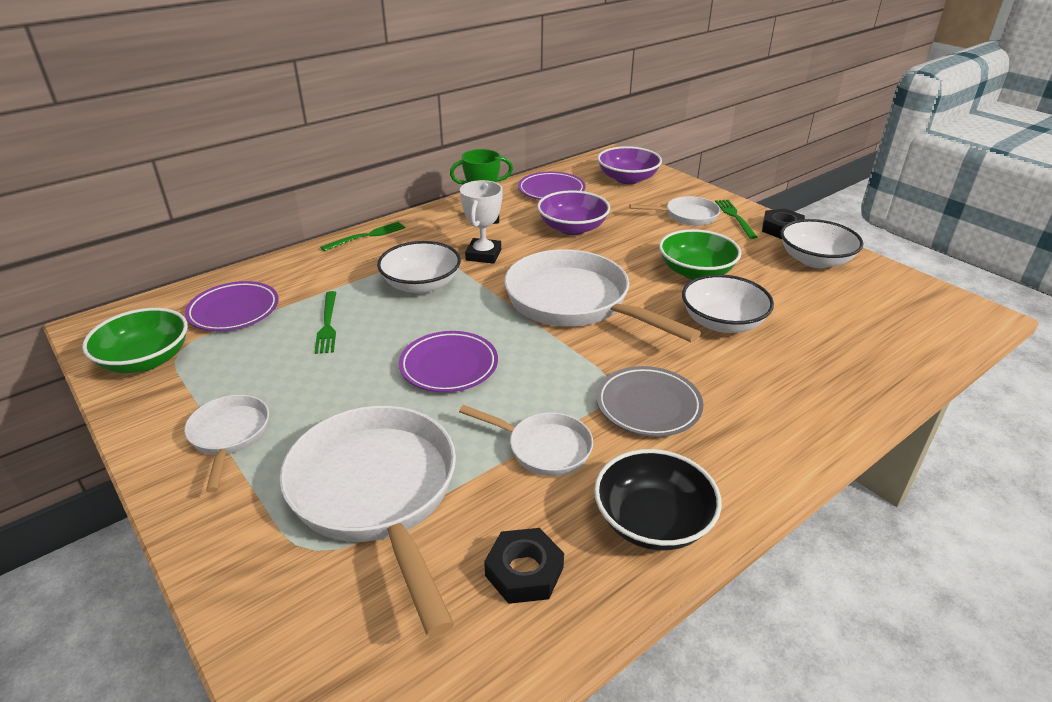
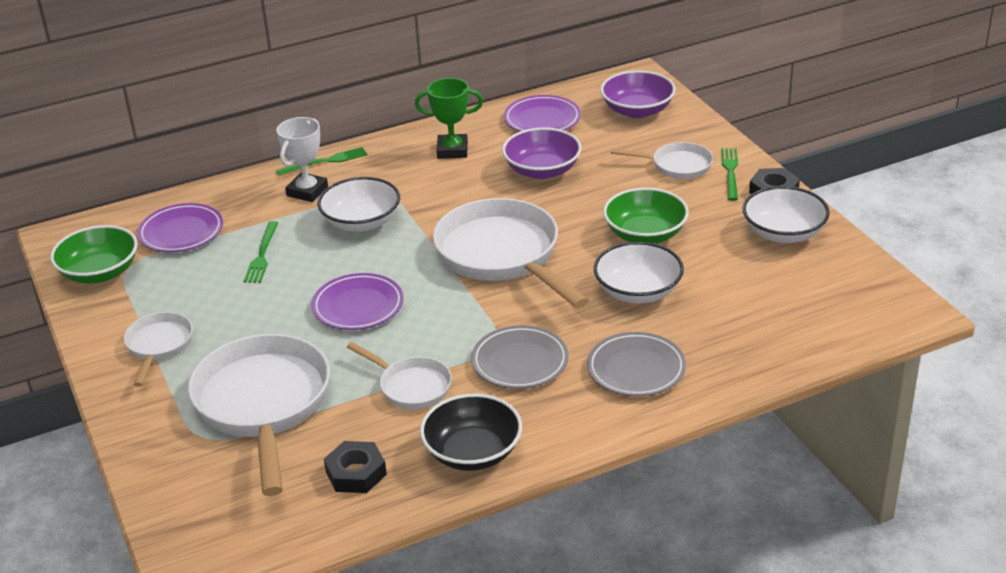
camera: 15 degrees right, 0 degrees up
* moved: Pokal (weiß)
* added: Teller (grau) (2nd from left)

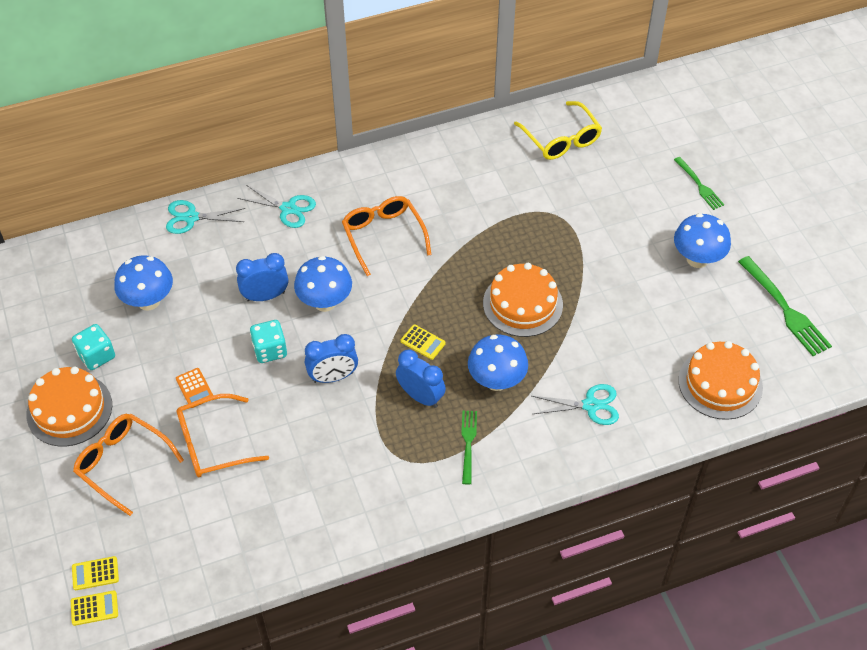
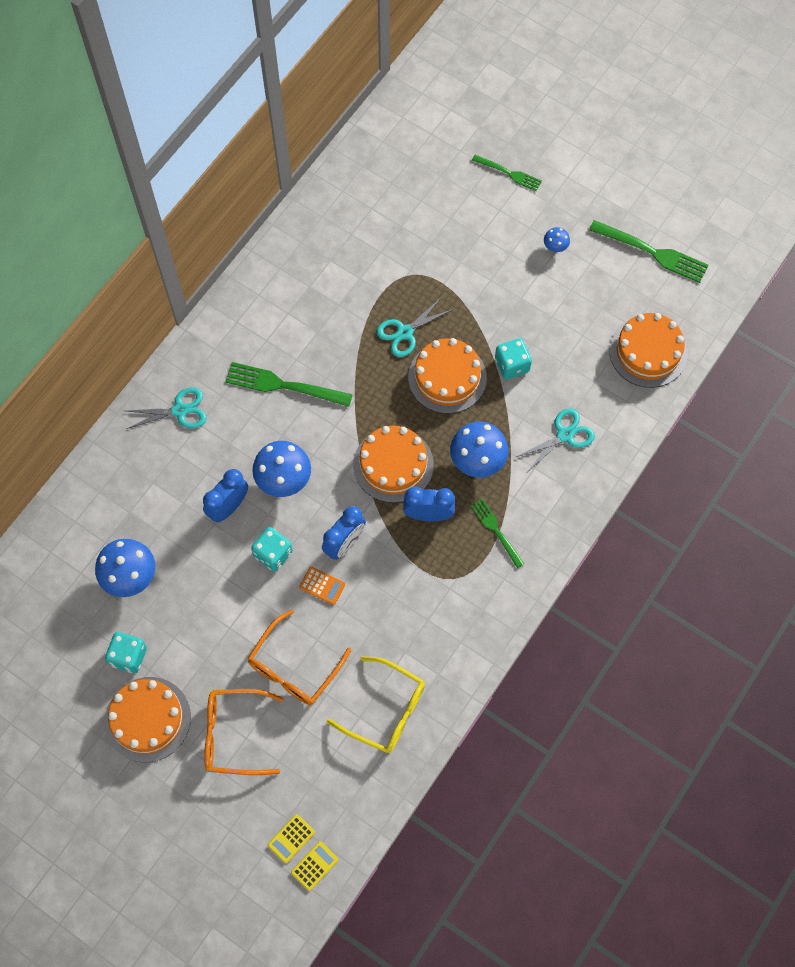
camera: 35 degrees left, 15 degrees up
* moved: Schere (türkis) (1st from left in the first image) to Schere (türkis) (2nd from left)
* moved: Taschenrechner (orange)
* replaced: Brille (orange) (3rd from left) to Gabel (grün) (1st from left)
* replaced: Taschenrechner (gelb) (3rd from left) to Kuchen (orange) (2nd from left)
* moved: Brille (gelb)
* resized: Pilz (blau) (4th from left) x0.49
* added: Spielwürfel (türkis) (3rd from left)

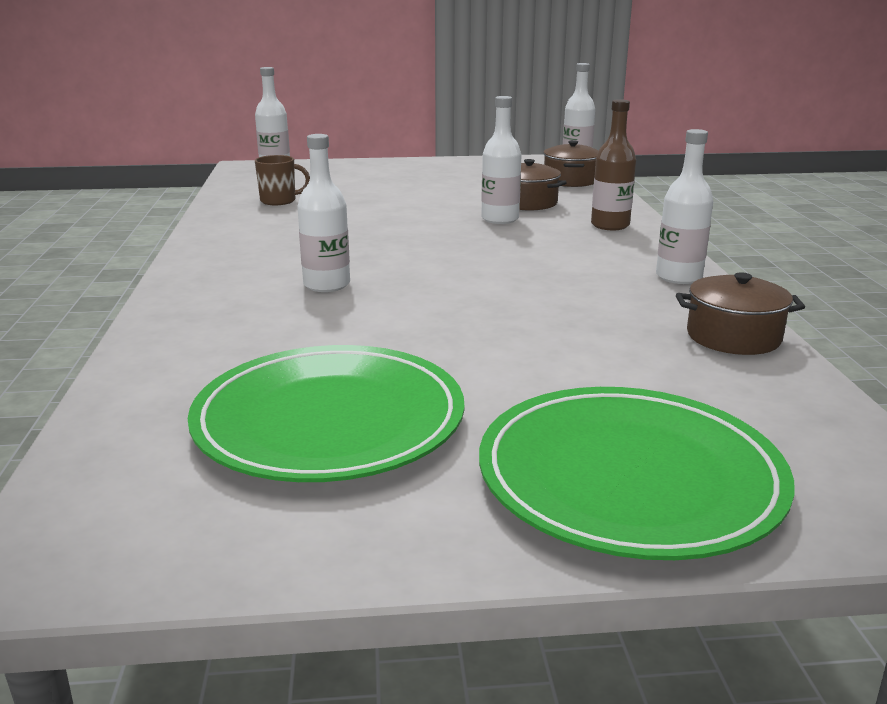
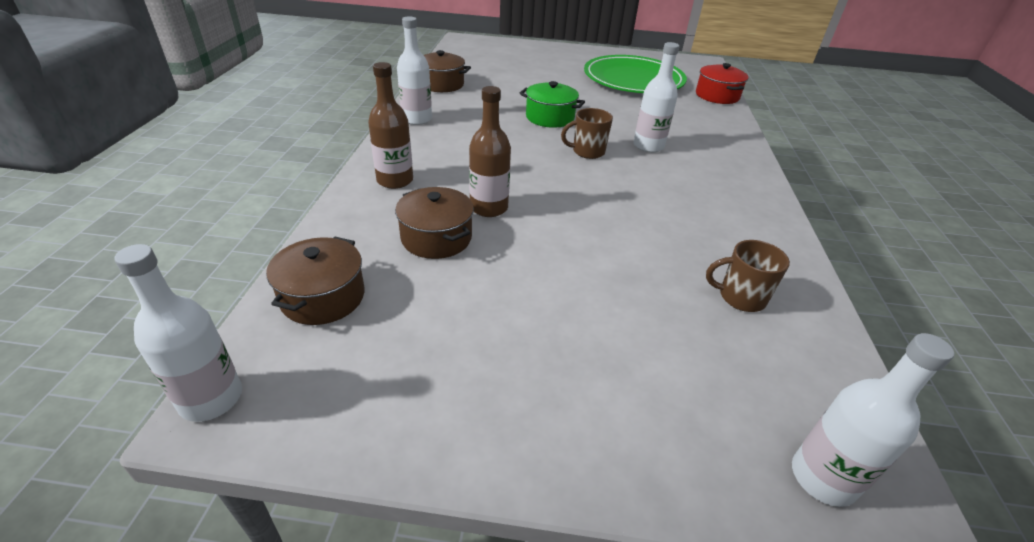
camera: 170 degrees left, 15 degrees up
* removed: Teller (grün) (2nd from left)
* recoloured: Flasche (weiß) (3rd from left) to Flasche (braun) (2nd from left)
* added: Kochtopf (grün)
* added: Tasse (braun) (1st from left)
* added: Kochtopf (rot)

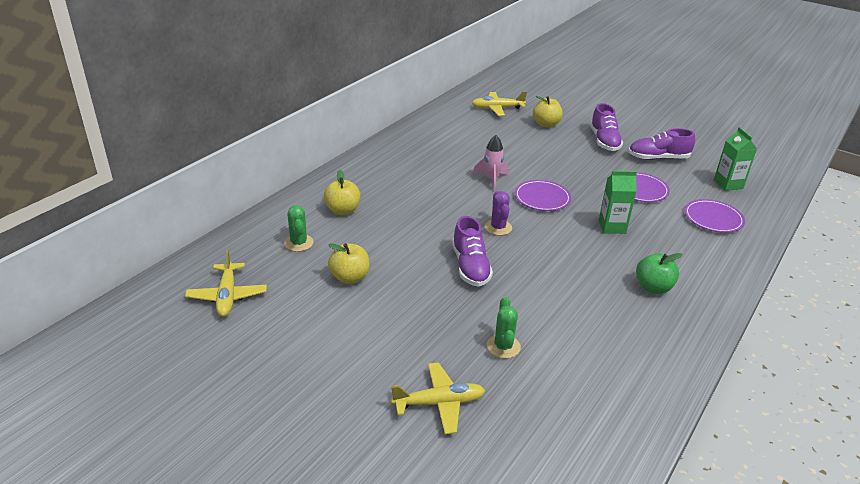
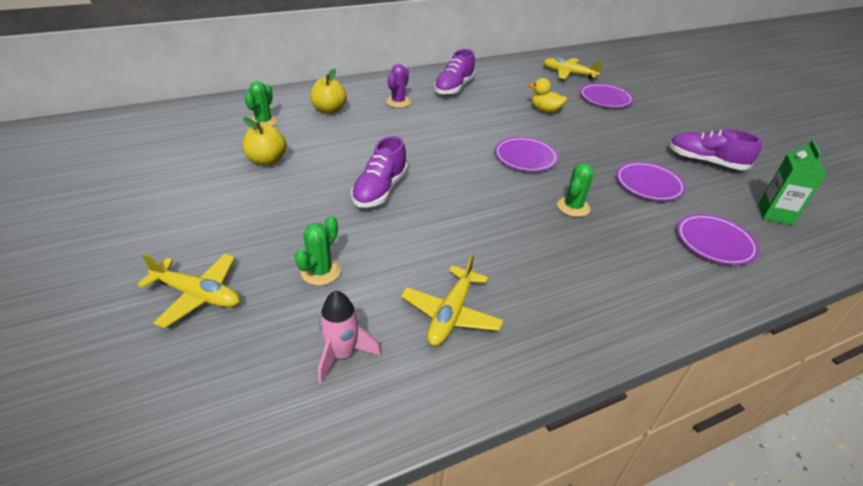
camera: 30 degrees right, 5 degrees up
* moved: Flugzeug (gelb) (1st from left in the first image) to Flugzeug (gelb) (2nd from left)
* moved: Rakete (rosa)
* moved: Kaktus (lila)
* replaced: Apfel (gelb) (3rd from left) to Teller (lila) (2nd from left)
* moved: Schuh (lila) (2nd from left)
* replaced: Getränkekarton (grün) (1st from left) to Kaktus (grün) (3rd from left)
* removed: Apfel (grün)
* added: Ente (gelb)

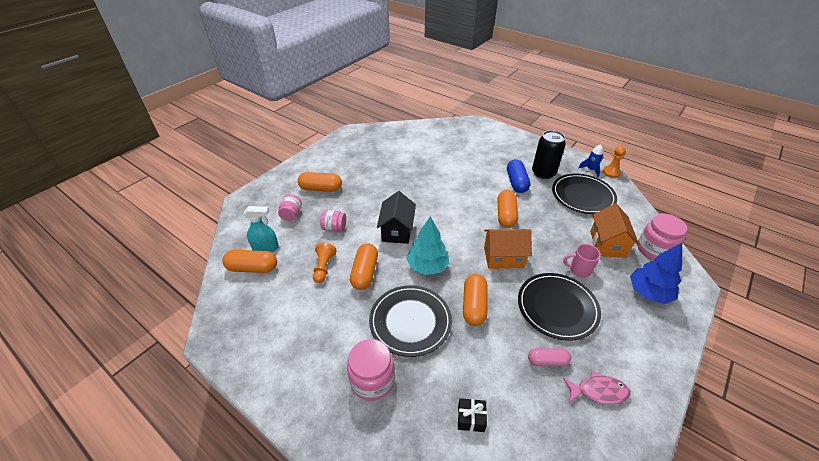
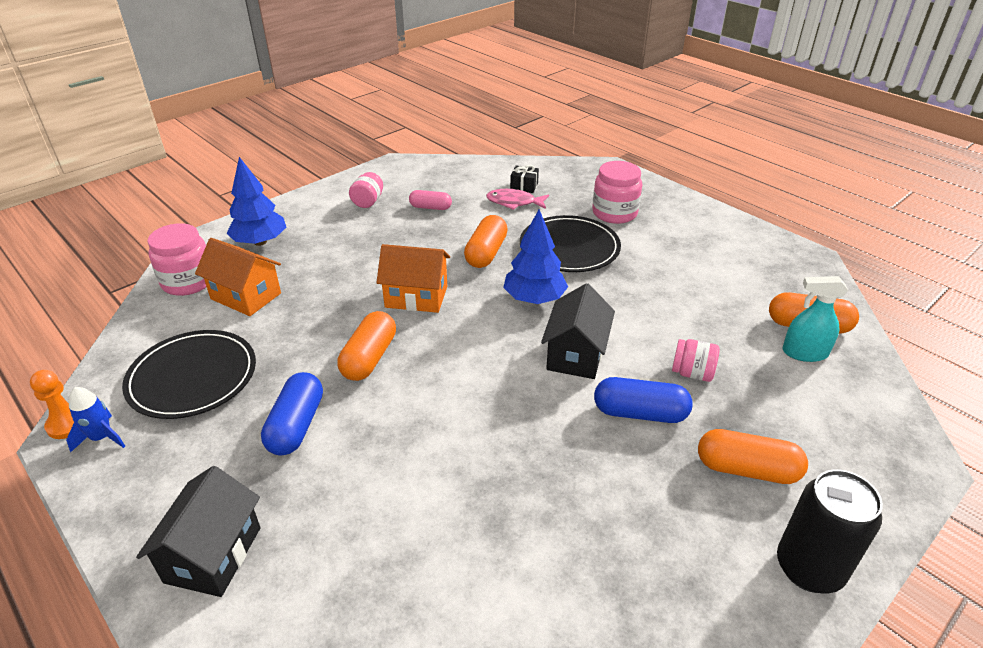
camera: 170 degrees left, 5 degrees down
* moved: Einmachglas (rosa) (1st from left in the first image) to Einmachglas (rosa) (2nd from left)
* removed: Bauer (orange) (1st from left)
* removed: Kapsel (orange) (3rd from left)
* recoloured: Baum (türkis) to Baum (blau) (2nd from left)
* removed: Teller (schwarz) (2nd from left)
* moved: Dose (schwarz)
* removed: Tasse (rosa)
* moved: Fisch (rosa)
* turned: Haus (orange) (2nd from left in the first image) 75 degrees counterclockwise
* added: Haus (schwarz) (1st from left)
* added: Kapsel (blau) (2nd from left)

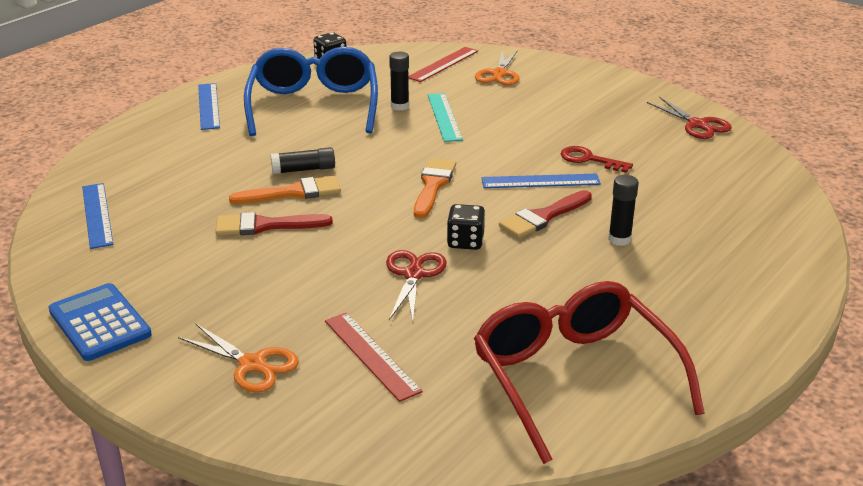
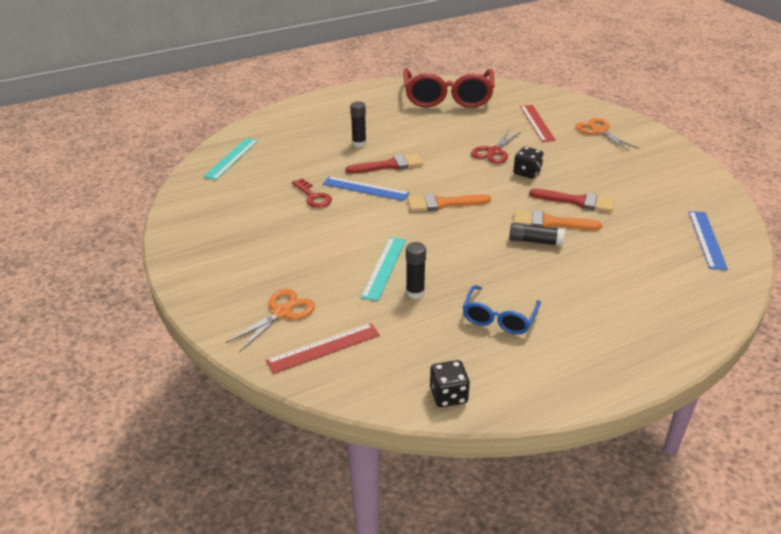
camera: 155 degrees left, 5 degrees up
* removed: Taschenrechner (blau)
* removed: Lineal (blau) (2nd from left)
* resized: Brille (blau) x0.52
* turned: Pinsel (orange) (2nd from left in the first image) 45 degrees clockwise
* moved: Spielwürfel (schwarz) (2nd from left)
* removed: Schere (rot) (2nd from left)
* added: Lineal (türkis) (1st from left)

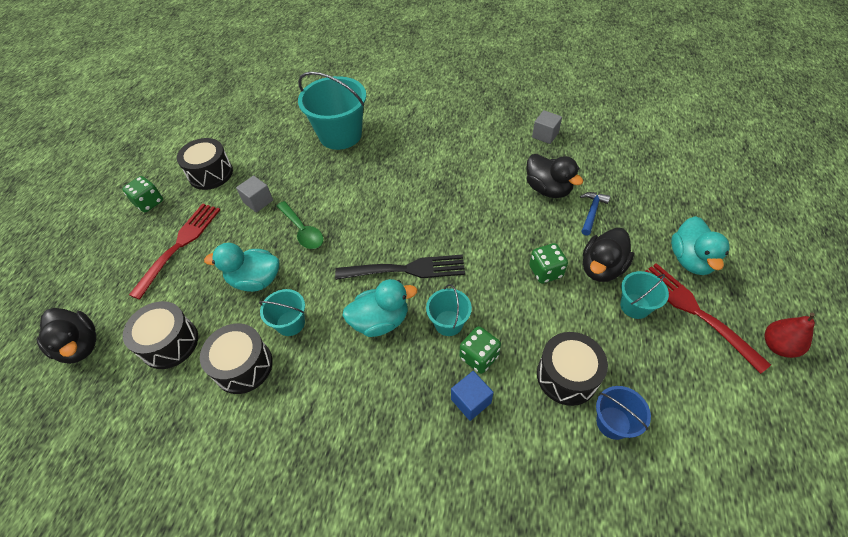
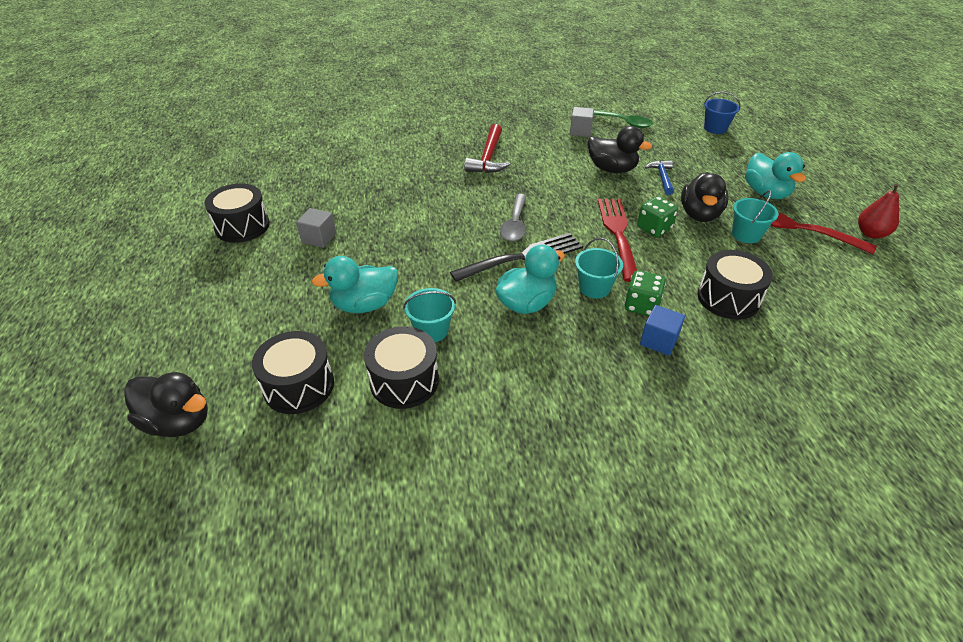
camera: 25 degrees left, 10 degrees down
* removed: Spielwürfel (grün) (1st from left)
* moved: Gabel (rot) (1st from left)
* moved: Löffel (grün)
* removed: Eimer (türkis) (2nd from left)
* moved: Eimer (blau)
* added: Hammer (rot)
* added: Löffel (grau)

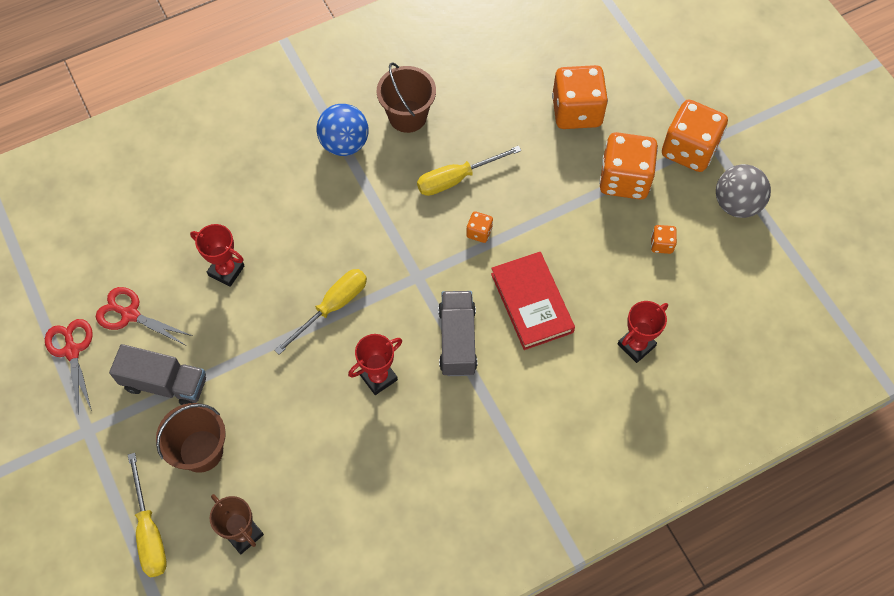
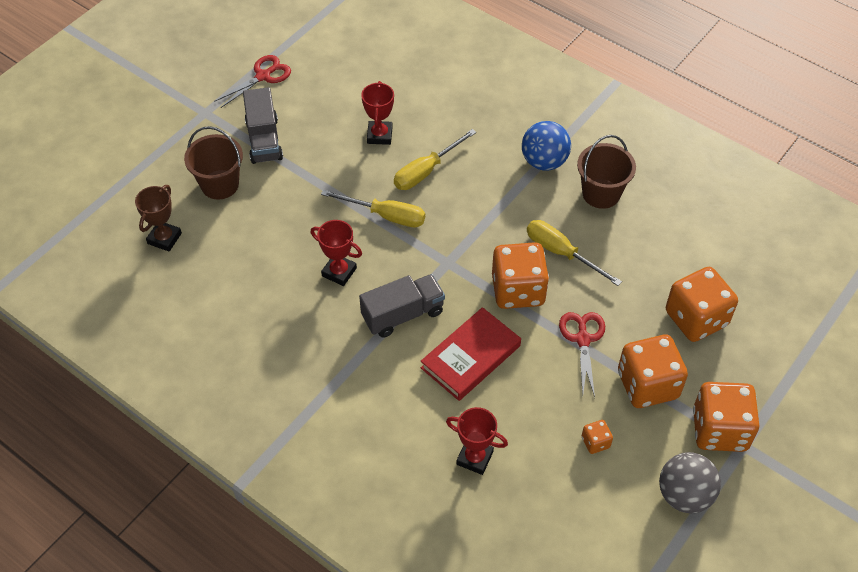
camera: 65 degrees right, 10 degrees down
* moved: Schere (rot) (2nd from left)
* moved: Schraubenzieher (gelb) (1st from left in the first image) to Schraubenzieher (gelb) (2nd from left)
* resized: Spielwürfel (orange) (1st from left) x2.25

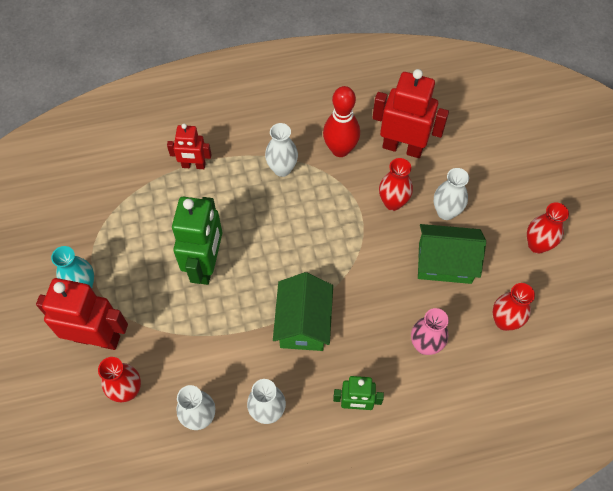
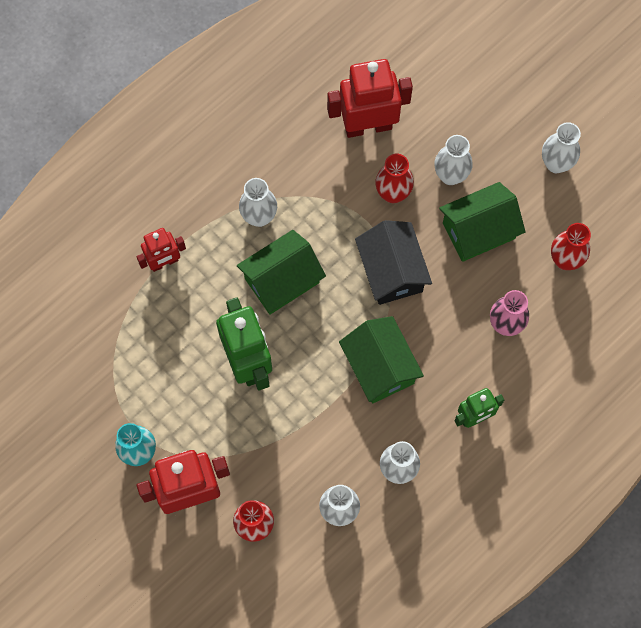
camera: 30 degrees left, 10 degrees up
* removed: Bowlingkegel (rot)
* recoloured: Vase (rot) (4th from left) to Vase (weiß) (5th from left)
* added: Haus (grün) (1st from left)
* added: Haus (schwarz)

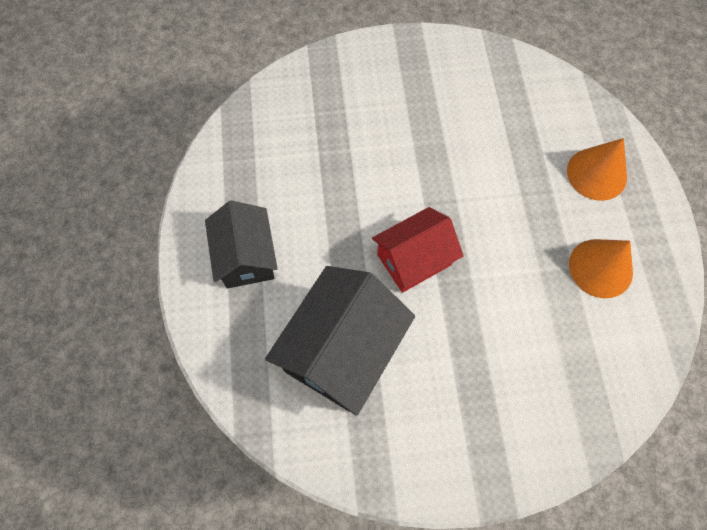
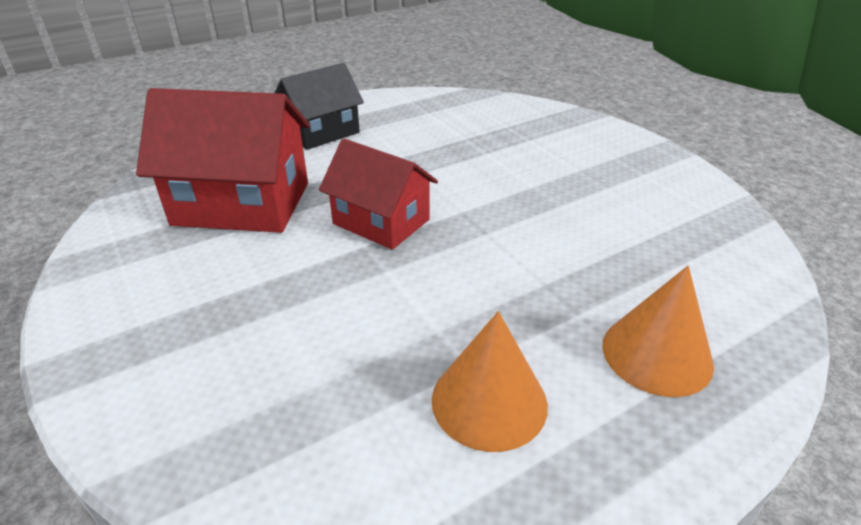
camera: 65 degrees right, 30 degrees down
* recoloured: Haus (schwarz) (2nd from left) to Haus (rot) (1st from left)

